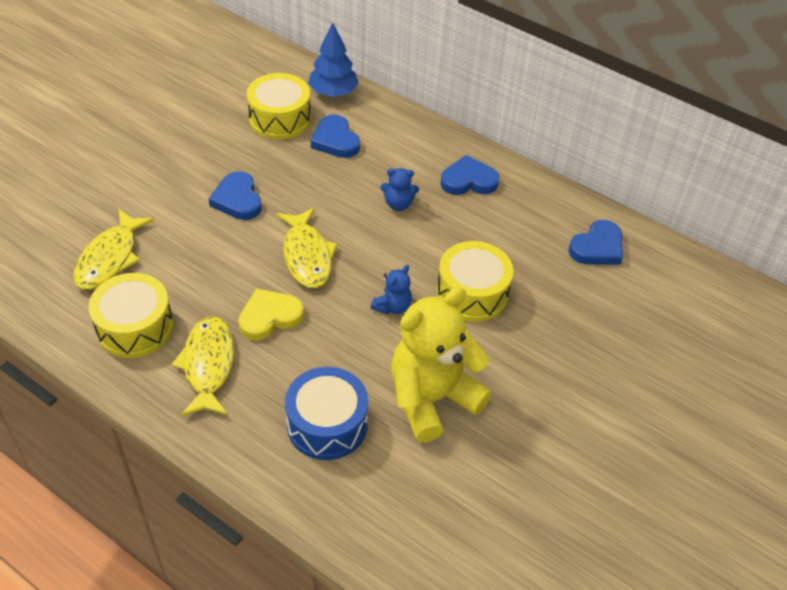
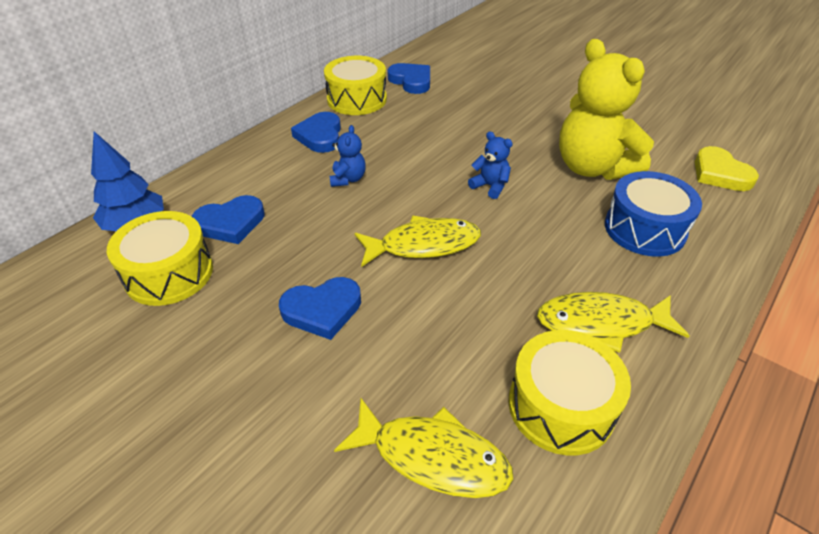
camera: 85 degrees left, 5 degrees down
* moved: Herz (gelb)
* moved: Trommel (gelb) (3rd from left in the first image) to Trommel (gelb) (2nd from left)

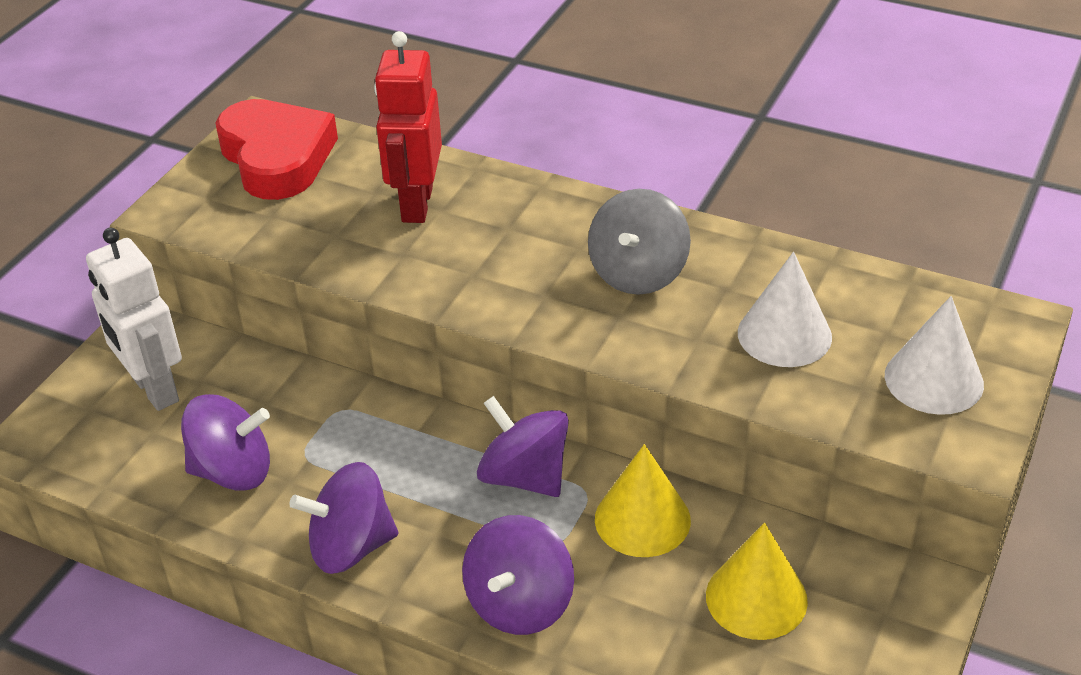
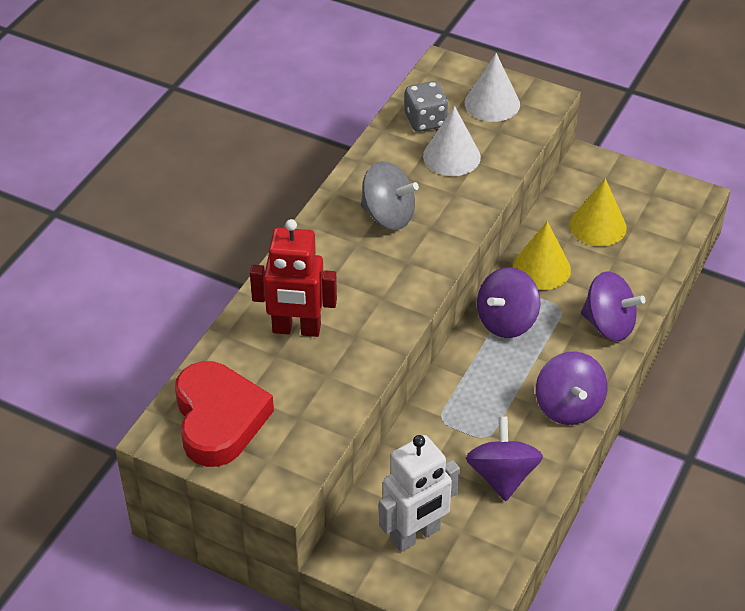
camera: 90 degrees left, 5 degrees up
* turned: Herz (rot) 105 degrees clockwise
* added: Spielwürfel (grau)

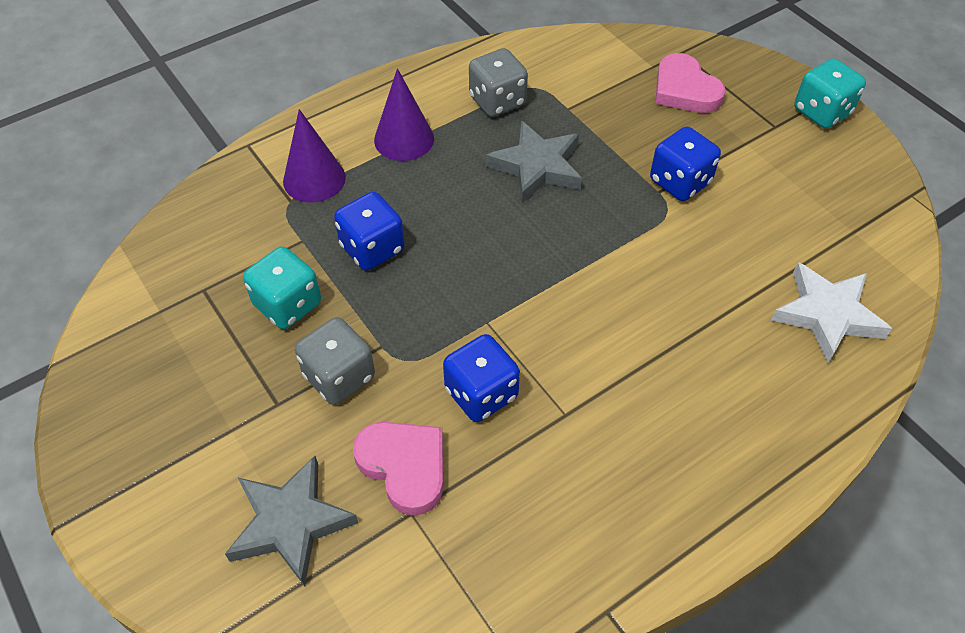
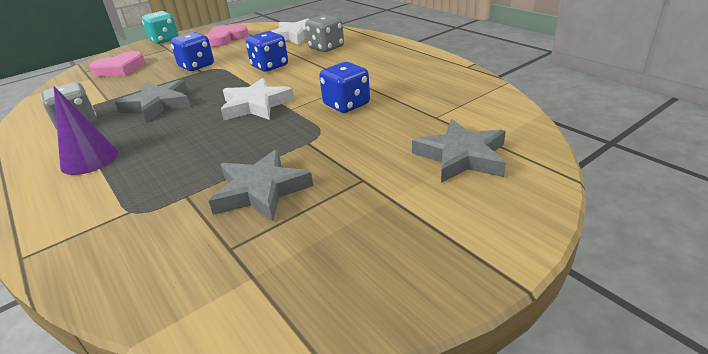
camera: 90 degrees left, 20 degrees down
* replaced: Spielwürfel (türkis) (1st from left) to Stern (grau) (2nd from left)
* removed: Kegel (lila) (1st from left)
* moved: Spielwürfel (grau) (1st from left in the first image) to Spielwürfel (grau) (2nd from left)
* moved: Spielwürfel (blau) (1st from left in the first image) to Spielwürfel (blau) (2nd from left)
* moved: Herz (rosa) (1st from left in the first image) to Herz (rosa) (2nd from left)
* added: Stern (weiß) (1st from left)

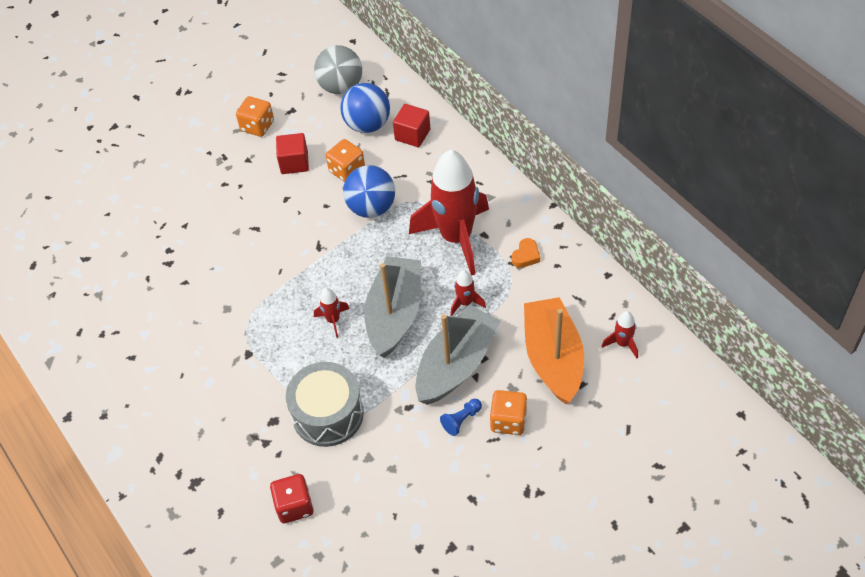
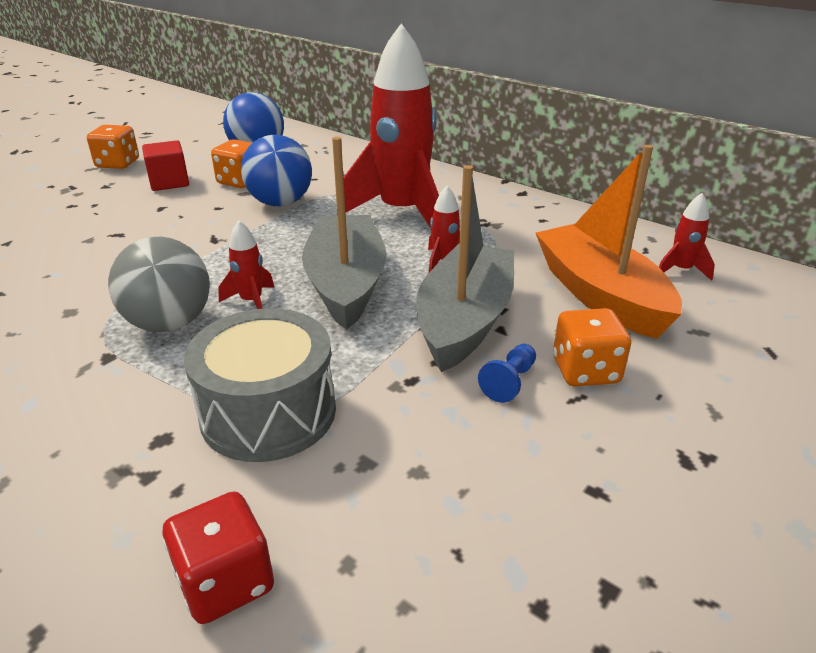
camera: 20 degrees left, 20 degrees down
* moved: Ball (grau)
* removed: Kubus (rot) (2nd from left)
* removed: Herz (orange)

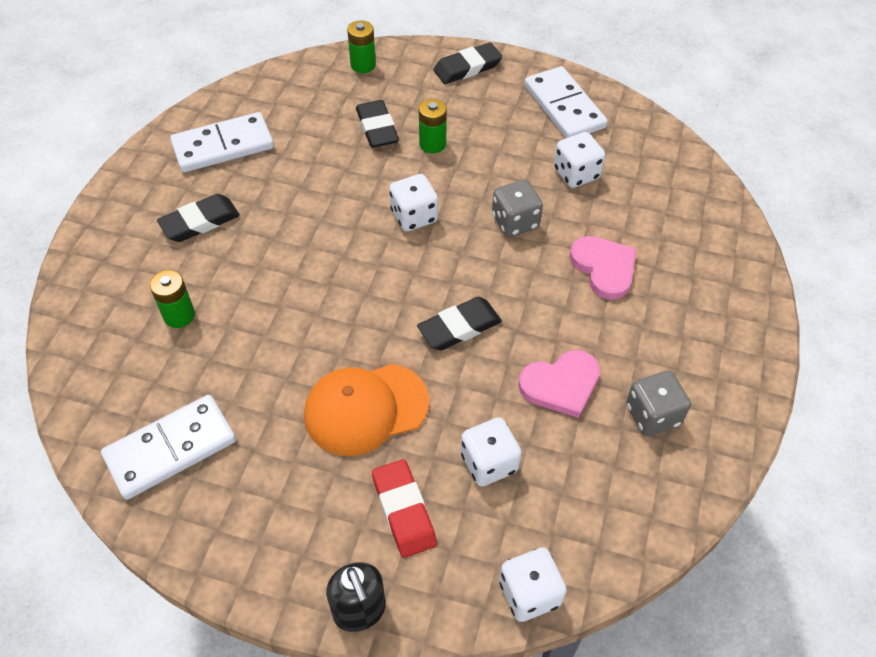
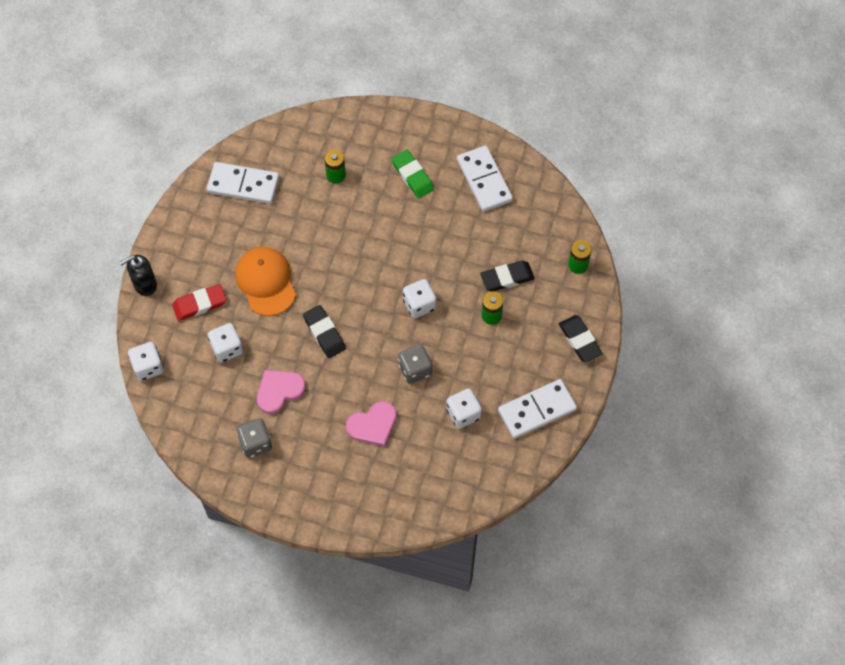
camera: 90 degrees right, 10 degrees up
* turned: Dominostein (weiß) (1st from left) 45 degrees counterclockwise
* recoloured: Radiergummi (schwarz) (1st from left) to Radiergummi (grün)
* turned: Herz (rosa) (1st from left) 75 degrees clockwise

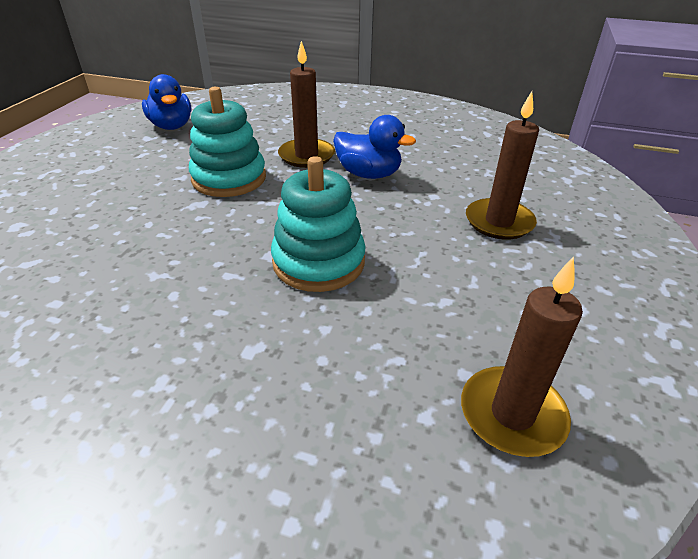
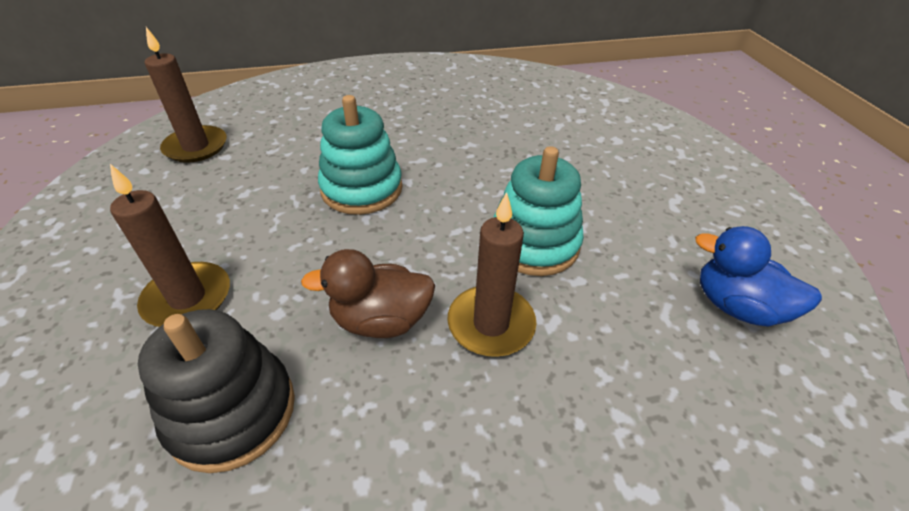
camera: 150 degrees right, 5 degrees up
* recoloured: Ente (blau) (2nd from left) to Ente (braun)
* added: Stapelspielzeug (schwarz)

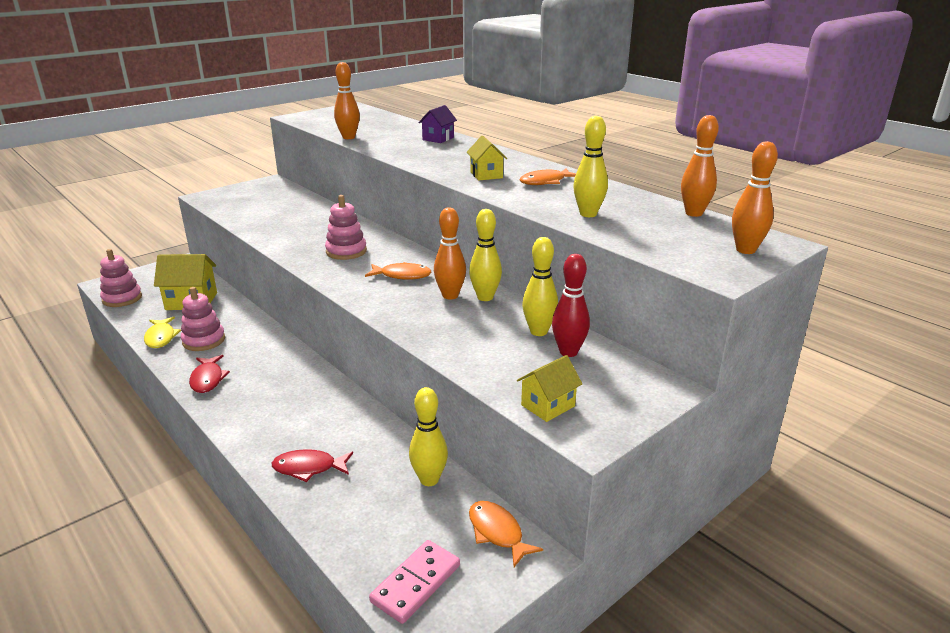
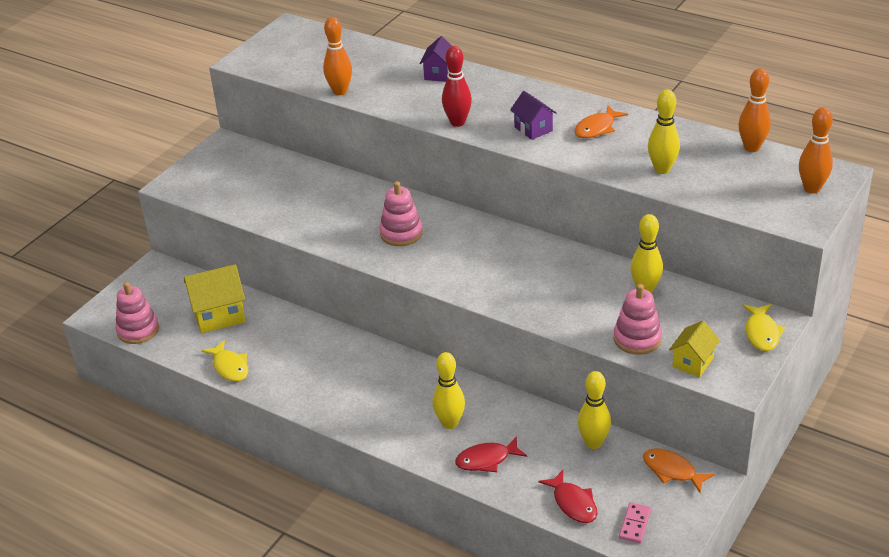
camera: 15 degrees left, 10 degrees up
* moved: Stapelspielzeug (rosa) (2nd from left in the first image) to Stapelspielzeug (rosa) (3rd from left)
* moved: Fisch (rot) (1st from left in the first image) to Fisch (rot) (2nd from left)
* removed: Fisch (orange) (1st from left)
* resized: Dominostein (rosa) x0.65
* removed: Bowlingkegel (orange) (2nd from left)
* recoloured: Haus (gelb) (2nd from left) to Haus (lila) (2nd from left)
* moved: Bowlingkegel (gelb) (2nd from left in the first image) to Bowlingkegel (gelb) (1st from left)
* moved: Bowlingkegel (rot)
* added: Fisch (gelb) (2nd from left)

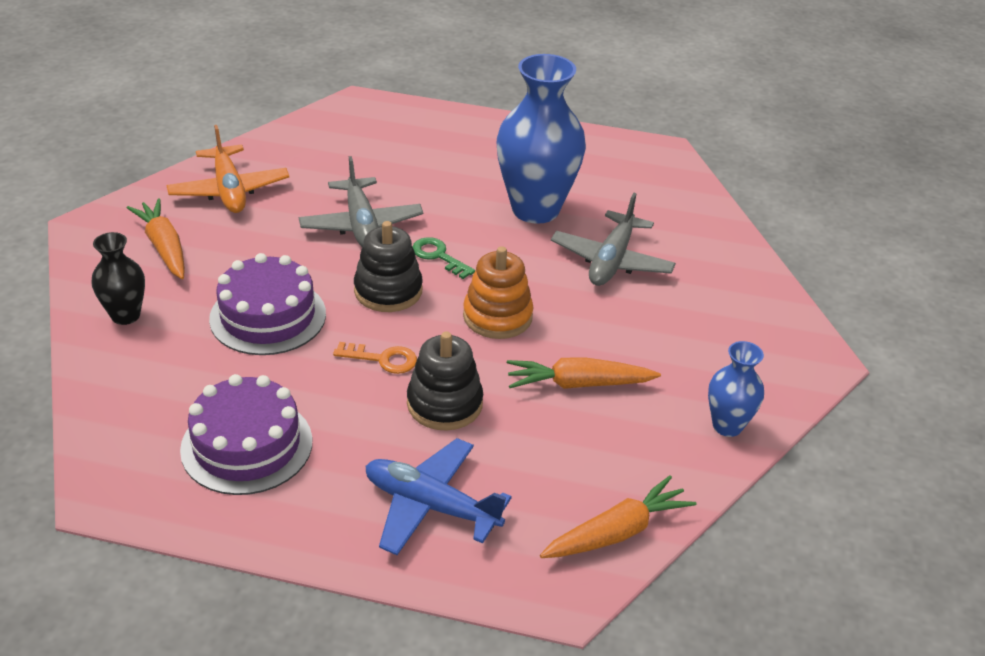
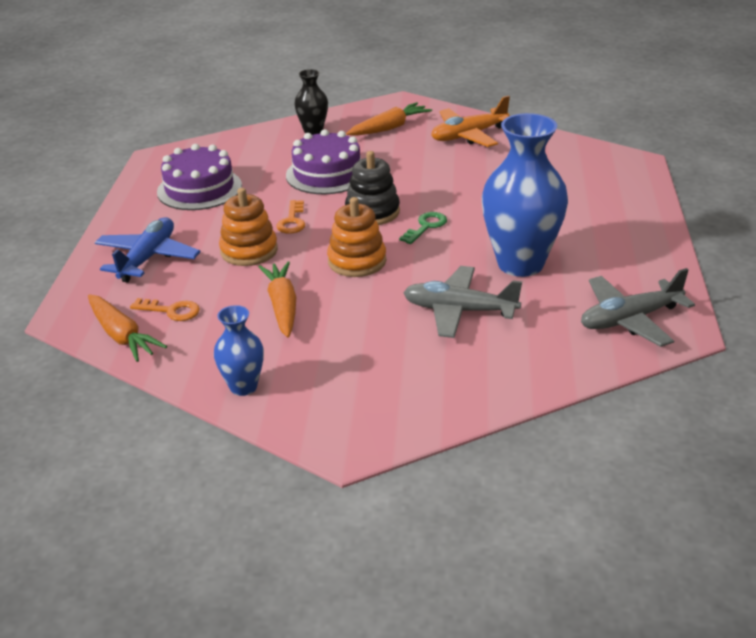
camera: 85 degrees right, 5 degrees down
* moved: Flugzeug (grau) (1st from left in the first image) to Flugzeug (grau) (2nd from left)
* recoloured: Stapelspielzeug (schwarz) (2nd from left) to Stapelspielzeug (orange) (1st from left)
* added: Schlüssel (orange) (1st from left)

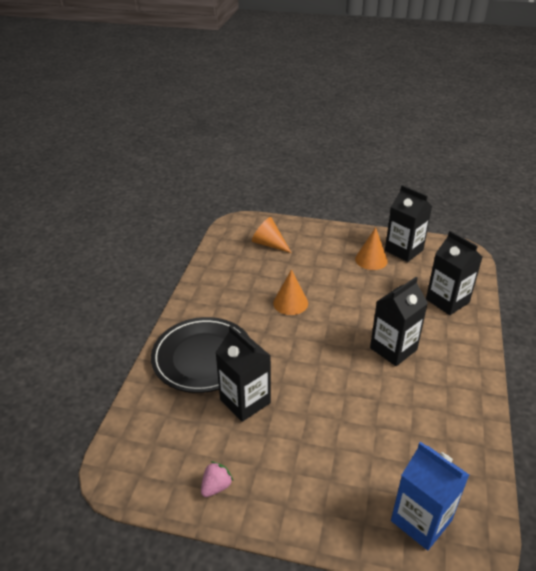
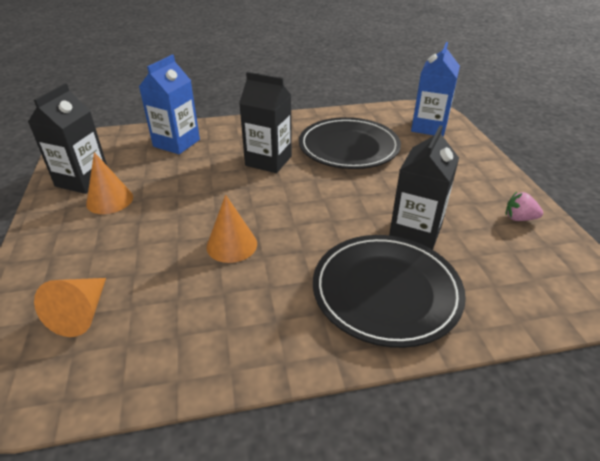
camera: 115 degrees left, 0 degrees up
* recoloured: Getränkekarton (schwarz) (4th from left) to Getränkekarton (blau) (1st from left)
* added: Teller (schwarz) (1st from left)

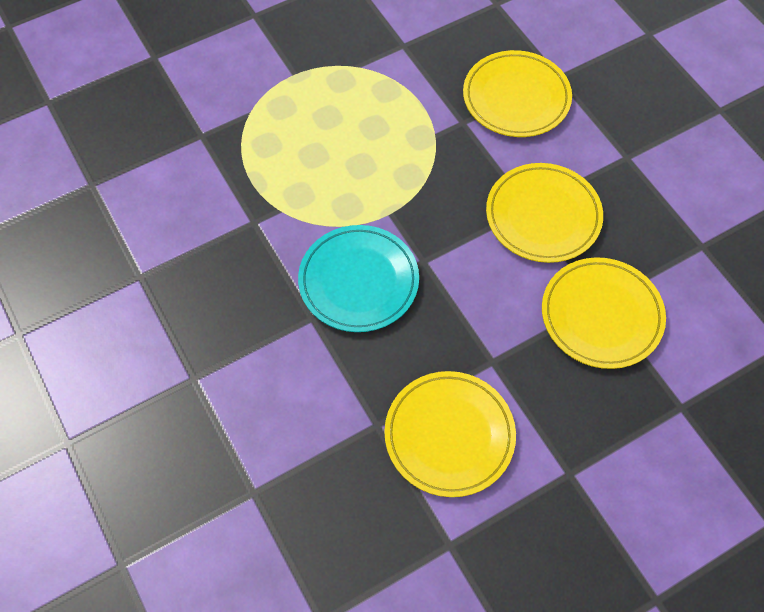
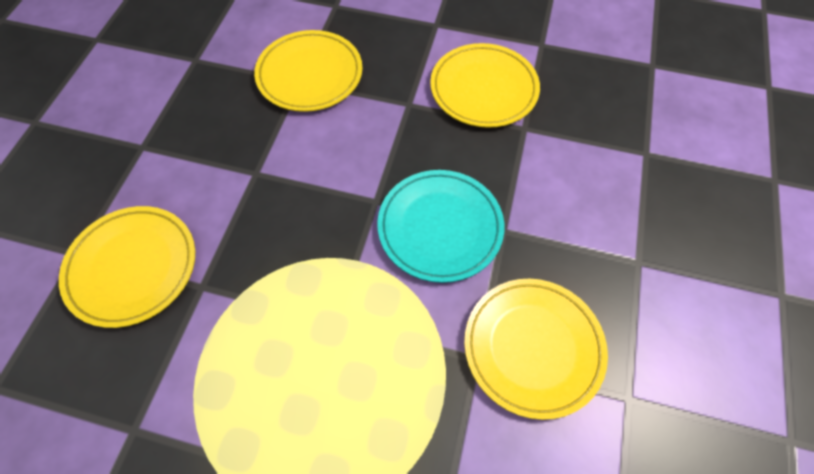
camera: 135 degrees left, 0 degrees up
* moved: Teller (gelb) (3rd from left in the first image) to Teller (gelb) (4th from left)

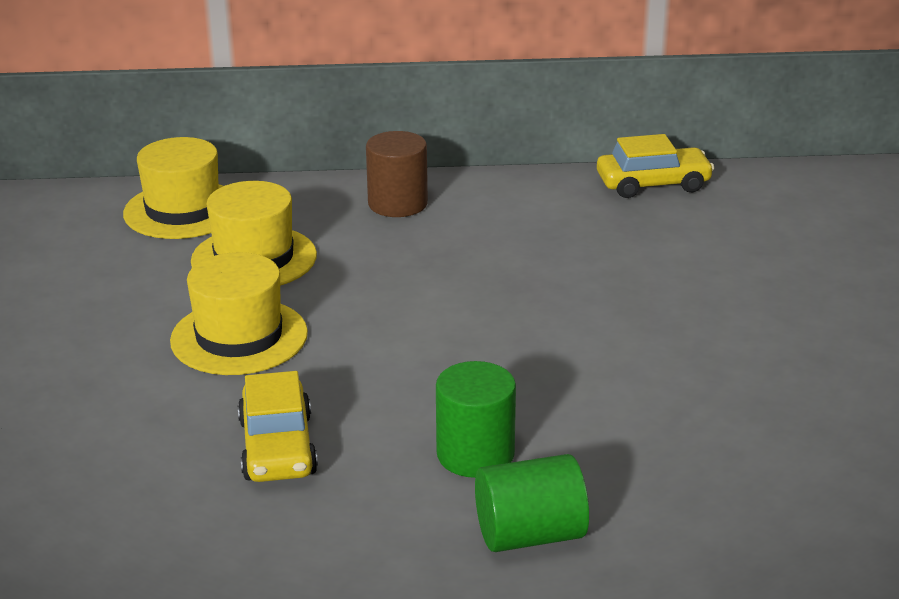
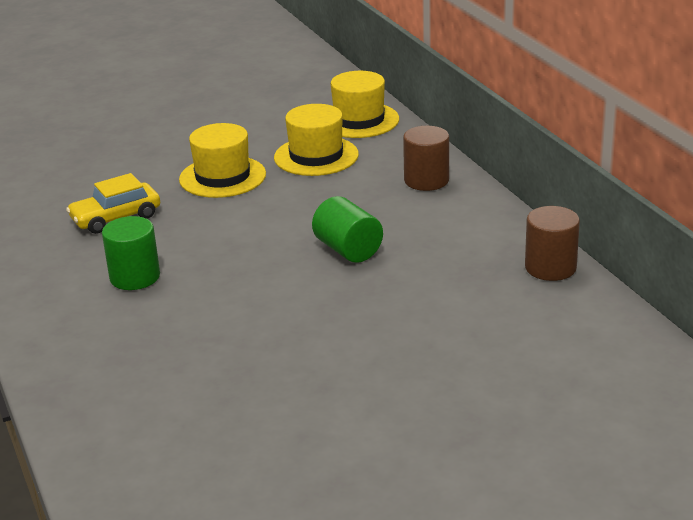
camera: 70 degrees right, 0 degrees up
* moved: Vollzylinder (grün) (2nd from left)
* replaced: Auto (gelb) (2nd from left) to Vollzylinder (braun) (2nd from left)

